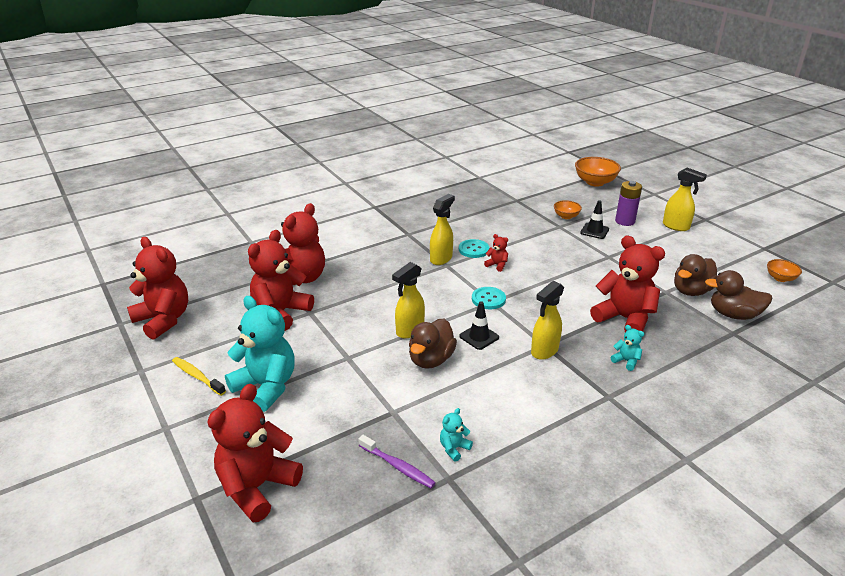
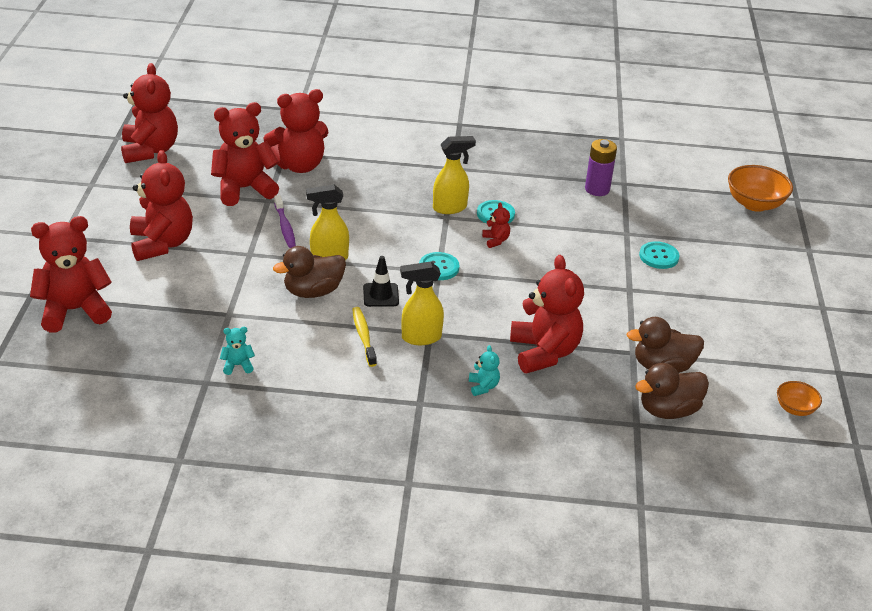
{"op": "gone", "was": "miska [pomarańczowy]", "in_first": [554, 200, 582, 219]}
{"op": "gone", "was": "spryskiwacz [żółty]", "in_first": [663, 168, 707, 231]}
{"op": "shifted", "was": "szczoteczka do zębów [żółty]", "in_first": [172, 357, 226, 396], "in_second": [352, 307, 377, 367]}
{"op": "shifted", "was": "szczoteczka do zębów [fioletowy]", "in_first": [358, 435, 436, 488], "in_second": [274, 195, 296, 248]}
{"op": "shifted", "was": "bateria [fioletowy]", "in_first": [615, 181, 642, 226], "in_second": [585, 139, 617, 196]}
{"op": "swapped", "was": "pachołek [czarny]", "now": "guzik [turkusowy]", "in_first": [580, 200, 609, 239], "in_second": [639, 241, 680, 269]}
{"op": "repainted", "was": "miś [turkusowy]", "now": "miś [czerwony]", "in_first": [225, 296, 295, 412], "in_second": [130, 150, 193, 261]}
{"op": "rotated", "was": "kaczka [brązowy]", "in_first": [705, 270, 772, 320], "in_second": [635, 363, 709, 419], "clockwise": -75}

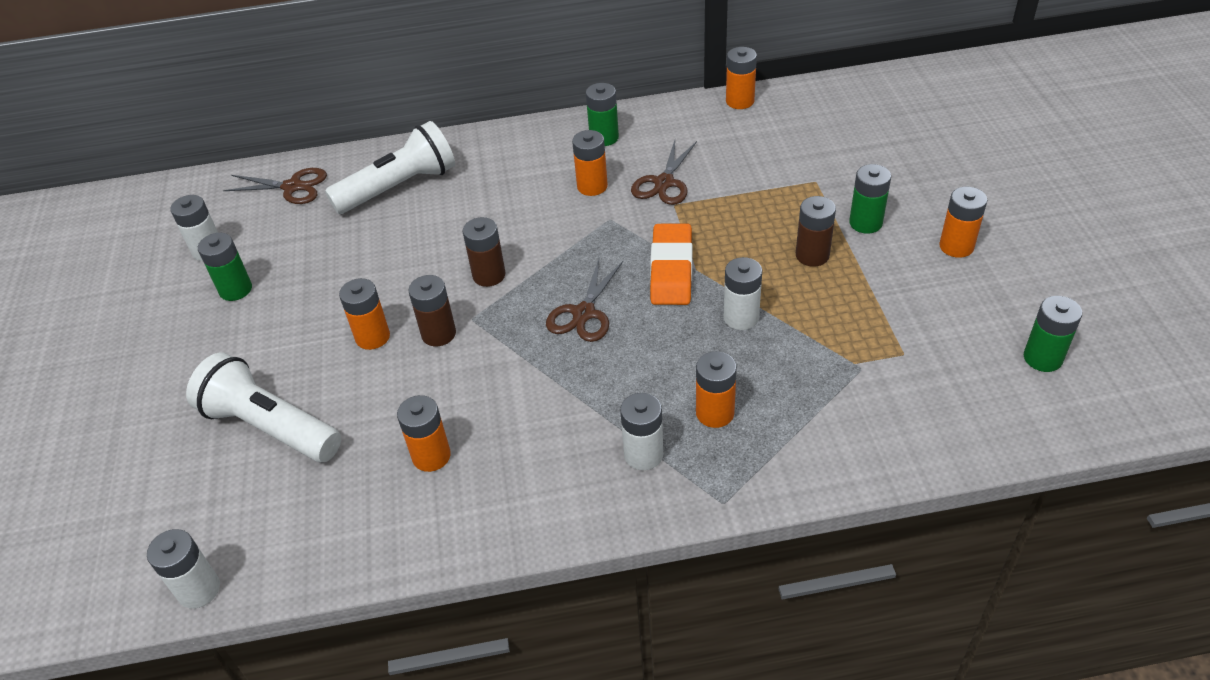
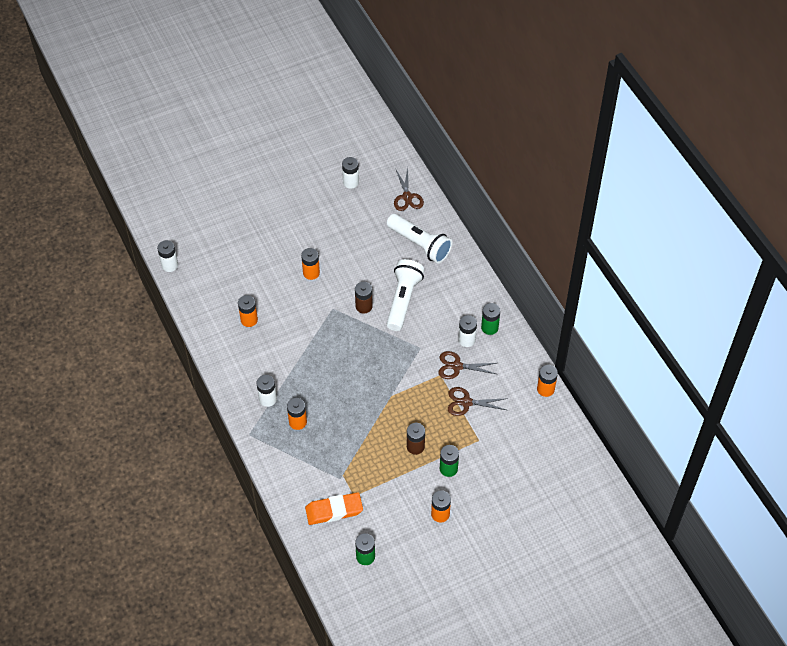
{"op": "gone", "was": "bateria [zielony]", "in_first": [198, 233, 252, 301]}
{"op": "gone", "was": "bateria [brązowy]", "in_first": [408, 275, 456, 346]}
{"op": "gone", "was": "bateria [pomarańczowy]", "in_first": [572, 130, 608, 196]}
{"op": "shifted", "was": "latarka [biały]", "in_first": [186, 353, 341, 462], "in_second": [387, 259, 425, 331]}
{"op": "shifted", "was": "nożyczki [brązowy]", "in_first": [546, 259, 623, 342], "in_second": [448, 387, 508, 416]}
{"op": "shifted", "was": "gumka do mazania [pomarańczowy]", "in_first": [650, 224, 693, 305], "in_second": [305, 492, 363, 525]}
{"op": "shifted", "was": "bateria [biały]", "in_first": [724, 257, 762, 330], "in_second": [458, 315, 477, 347]}

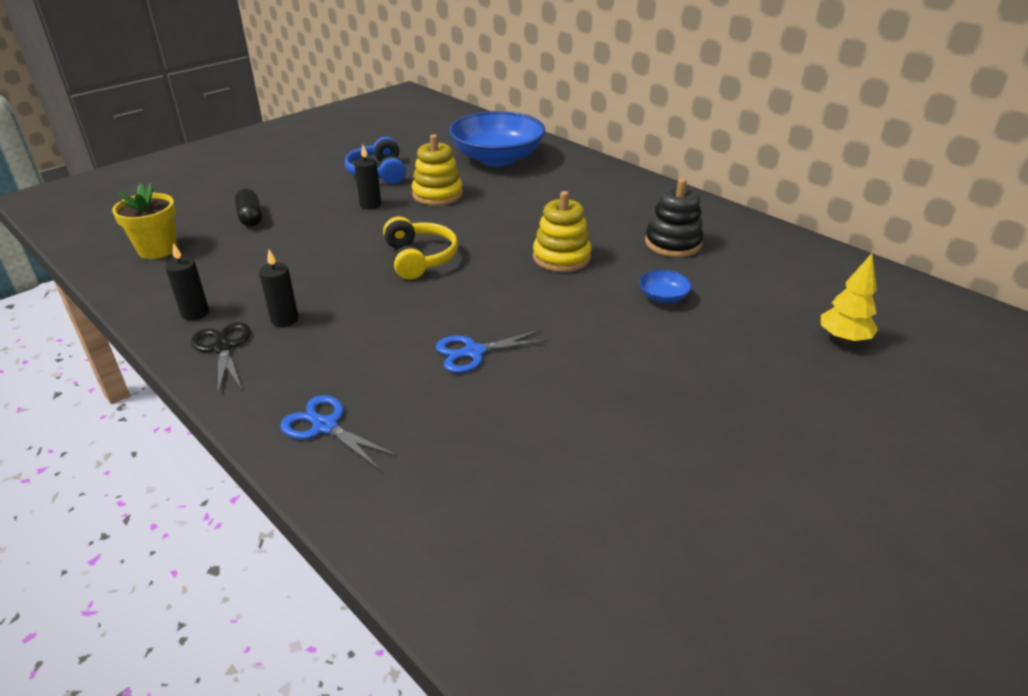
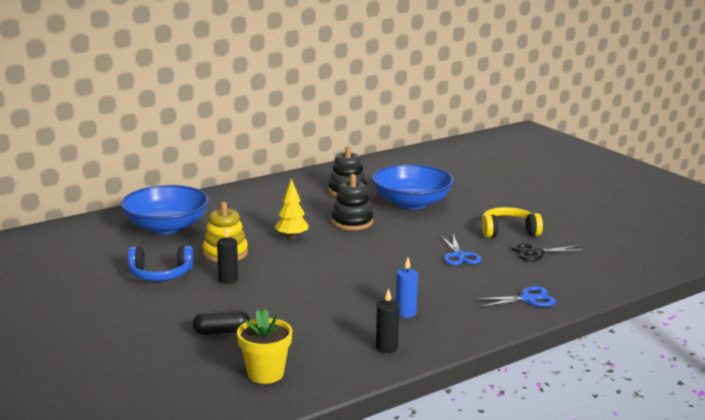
{"op": "shifted", "was": "nożyczki [czarny]", "in_first": [191, 322, 251, 394], "in_second": [512, 244, 586, 261]}
{"op": "shifted", "was": "słuchawki [żółty]", "in_first": [383, 217, 458, 279], "in_second": [482, 207, 543, 238]}
{"op": "shifted", "was": "drzewko [żółty]", "in_first": [821, 253, 878, 344], "in_second": [275, 178, 308, 239]}
{"op": "repainted", "was": "świeca [czarny]", "now": "świeca [niebieski]", "in_first": [259, 250, 298, 327], "in_second": [396, 258, 418, 318]}
{"op": "repainted", "was": "zabawka nakładanka [żółty]", "now": "zabawka nakładanka [czarny]", "in_first": [533, 191, 592, 272], "in_second": [332, 174, 373, 230]}
{"op": "rotated", "was": "nożyczki [niebieski]", "in_first": [280, 395, 397, 469], "in_second": [474, 286, 556, 307], "clockwise": -150}
{"op": "scaled", "was": "miska [niebieski]", "in_first": [639, 270, 692, 303], "in_second": [372, 164, 454, 209], "ratio": 2.5}

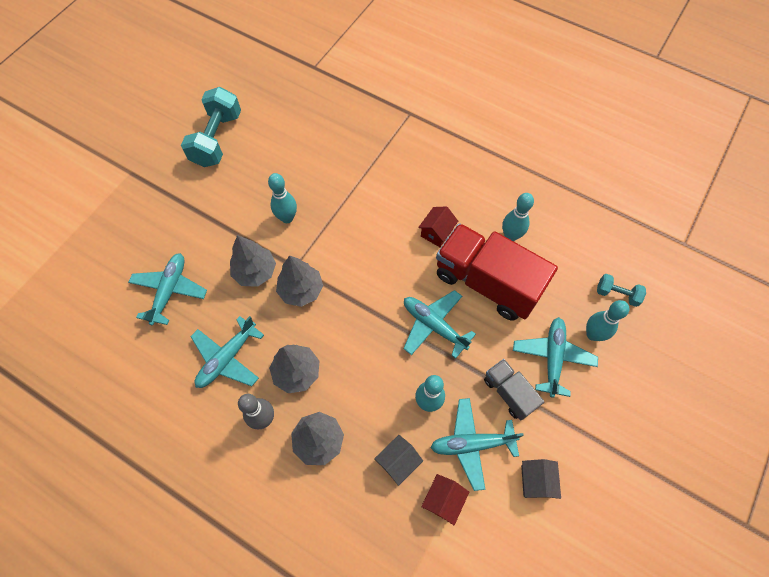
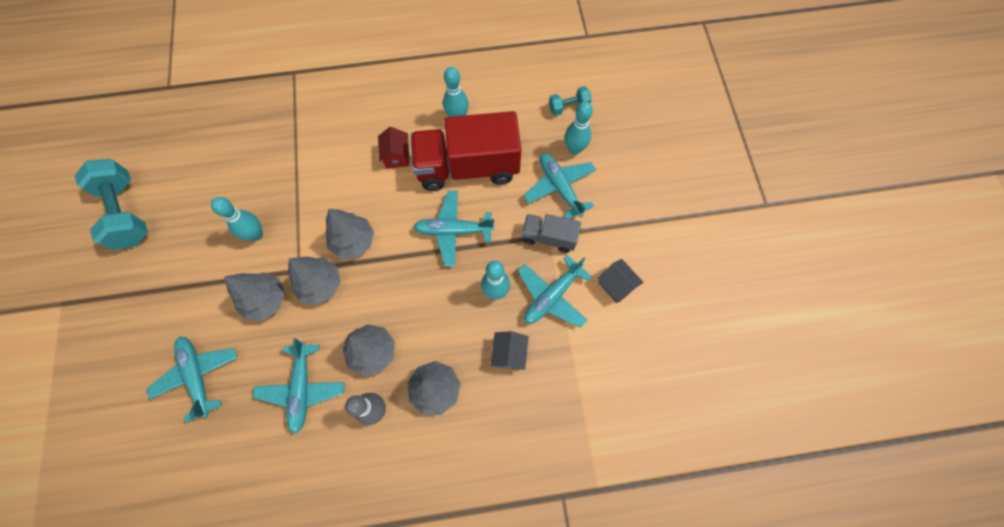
{"op": "gone", "was": "domek [czerwony]", "in_first": [421, 474, 469, 525]}
{"op": "new", "now": "drzewko [szary]", "in_second": [325, 209, 374, 258]}

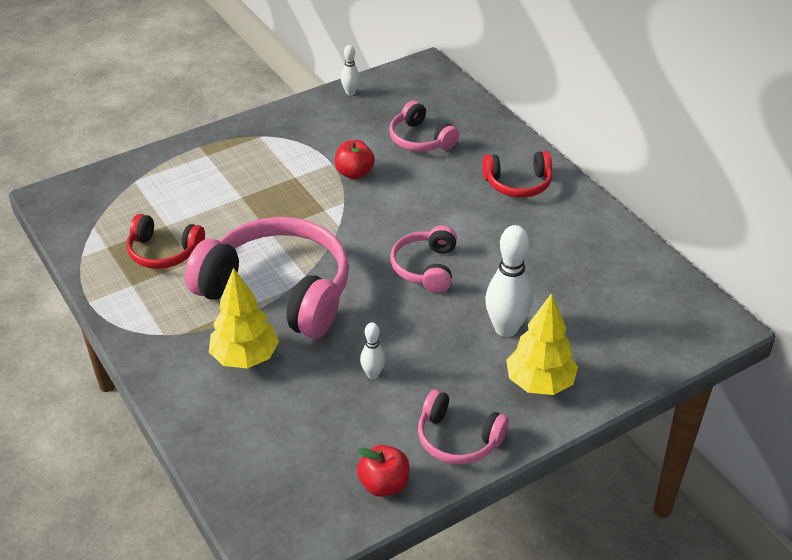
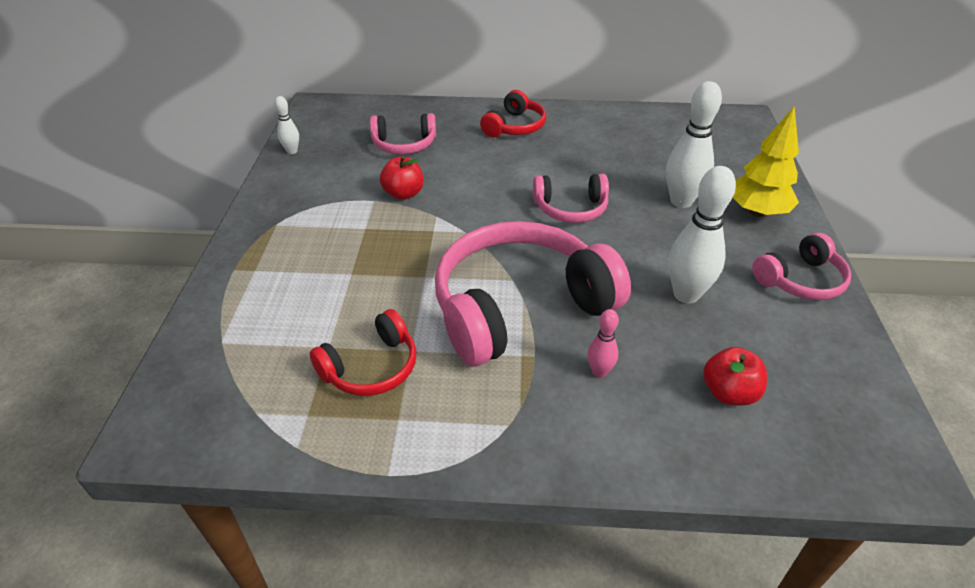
{"op": "shifted", "was": "jabłko [czerwony]", "in_first": [357, 445, 409, 497], "in_second": [703, 347, 767, 406]}
{"op": "swapped", "was": "drzewko [żółty]", "now": "kręgiel [różowy]", "in_first": [209, 268, 279, 369], "in_second": [587, 309, 619, 378]}
{"op": "rotated", "was": "słuchawki [różowy]", "in_first": [391, 225, 457, 293], "in_second": [533, 174, 609, 223], "clockwise": -45}
{"op": "scaled", "was": "kręgiel [biały]", "in_first": [360, 323, 385, 379], "in_second": [668, 166, 736, 304], "ratio": 1.94}

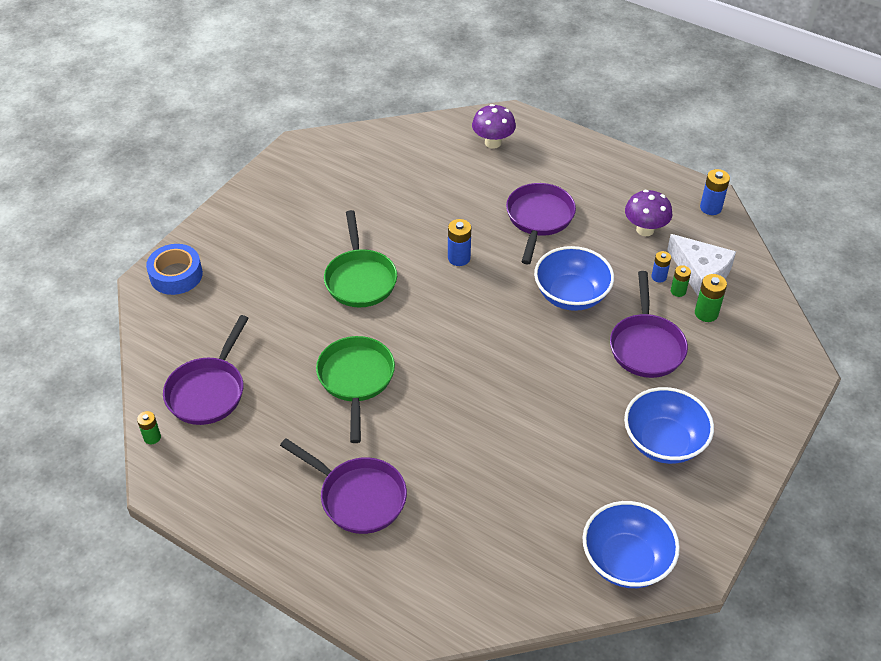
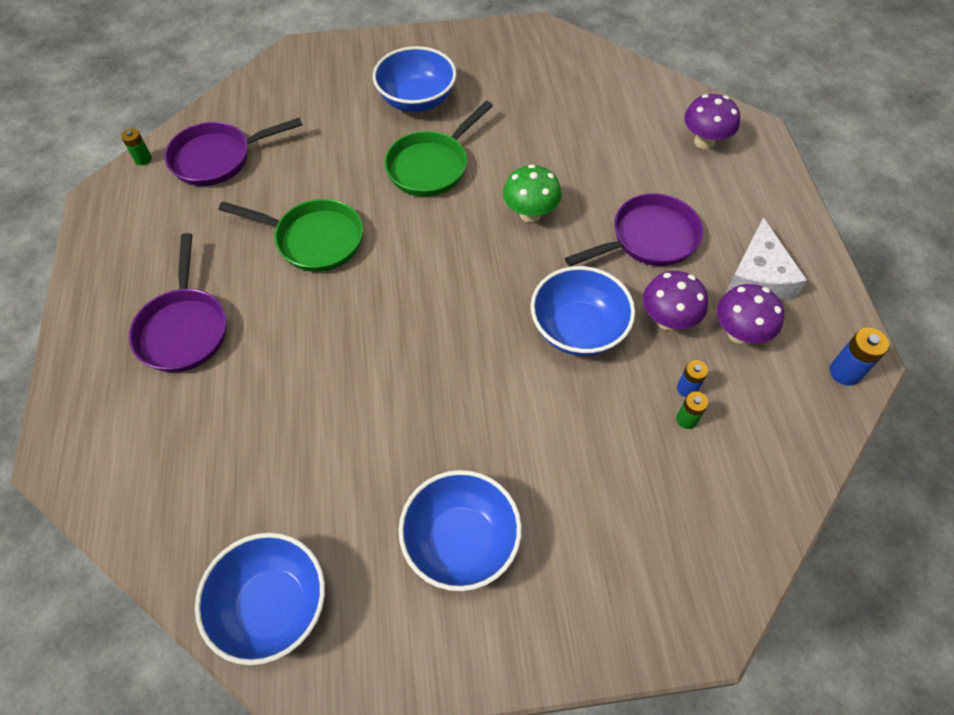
{"op": "gone", "was": "taśma klejąca [niebieski]", "in_first": [146, 244, 203, 295]}
{"op": "gone", "was": "patelnia [fioletowy]", "in_first": [610, 271, 688, 378]}
{"op": "gone", "was": "bateria [zielony]", "in_first": [695, 274, 727, 322]}
{"op": "new", "now": "miska [niebieski]", "in_second": [373, 46, 457, 112]}
{"op": "new", "now": "grzyb [fioletowy]", "in_second": [643, 271, 708, 330]}
{"op": "shifted", "was": "ser [biały]", "in_first": [667, 234, 736, 295], "in_second": [726, 217, 807, 301]}
{"op": "swapped", "was": "bateria [niebieski]", "now": "grzyb [zielony]", "in_first": [448, 219, 471, 266], "in_second": [503, 164, 562, 223]}
{"op": "rotated", "was": "patelnia [zielony]", "in_first": [316, 336, 395, 443], "in_second": [218, 199, 363, 272], "clockwise": 60}

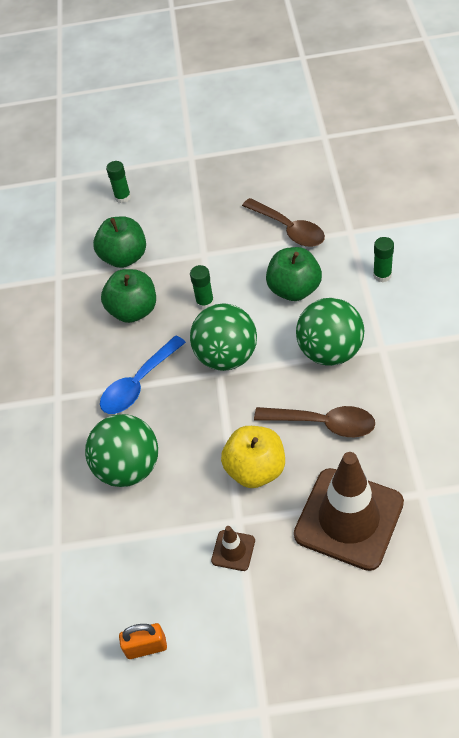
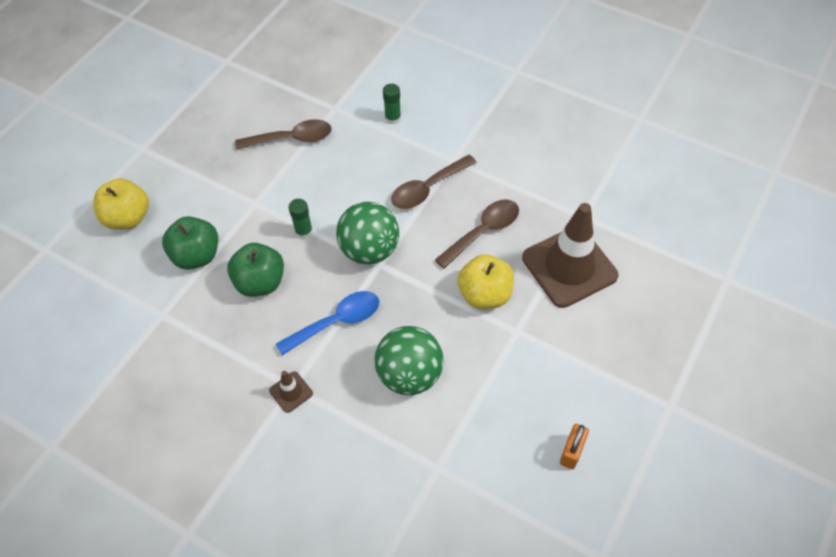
{"op": "gone", "was": "jabłko [zielony]", "in_first": [266, 247, 322, 301]}
{"op": "shifted", "was": "pachołek [brązowy]", "in_first": [211, 526, 255, 571], "in_second": [269, 371, 313, 413]}
{"op": "swapped", "was": "klej w sztyfcie [zielony]", "now": "jabłko [żółty]", "in_first": [106, 161, 131, 203], "in_second": [94, 178, 149, 230]}
{"op": "swapped", "was": "piłka [zielony]", "now": "łyżka [brązowy]", "in_first": [296, 298, 364, 366], "in_second": [391, 155, 477, 209]}
{"op": "rotated", "was": "łyżka [niebieski]", "in_first": [100, 335, 186, 414], "in_second": [276, 291, 379, 355], "clockwise": -105}

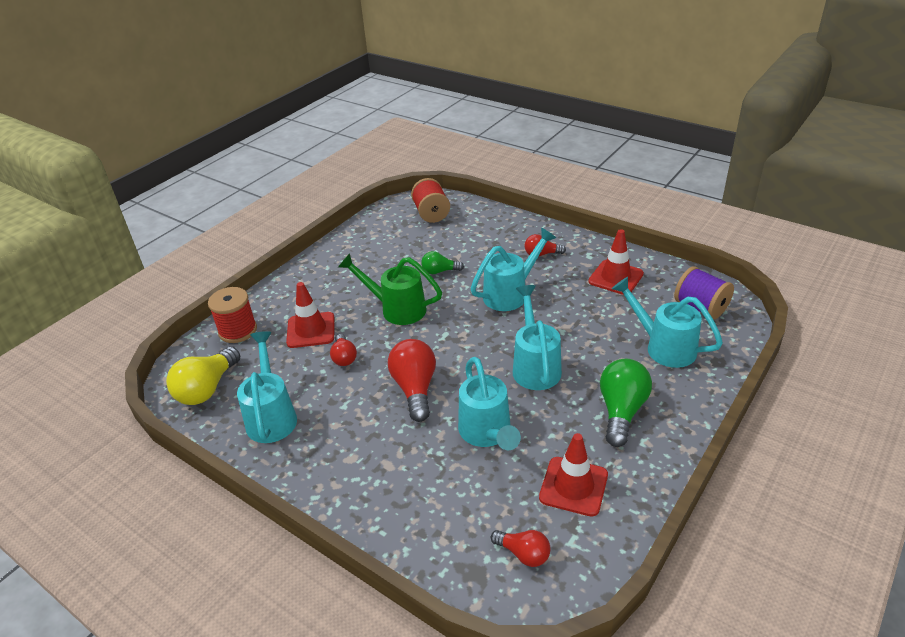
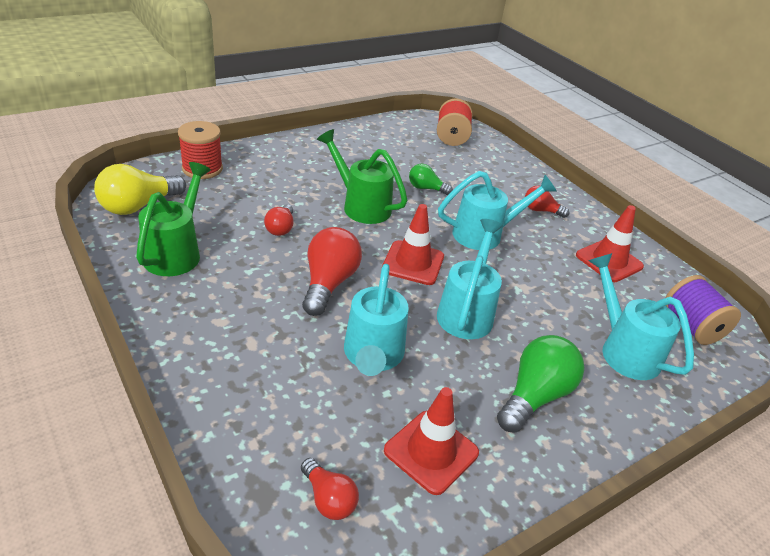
{"op": "shifted", "was": "pachołek [czerwony]", "in_first": [286, 282, 335, 348], "in_second": [382, 204, 444, 285]}
{"op": "repainted", "was": "konewka [turkusowy]", "now": "konewka [zielony]", "in_first": [237, 331, 297, 443], "in_second": [136, 162, 211, 276]}

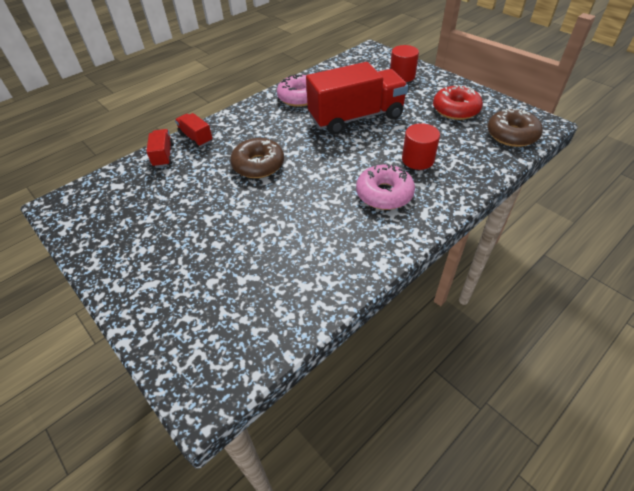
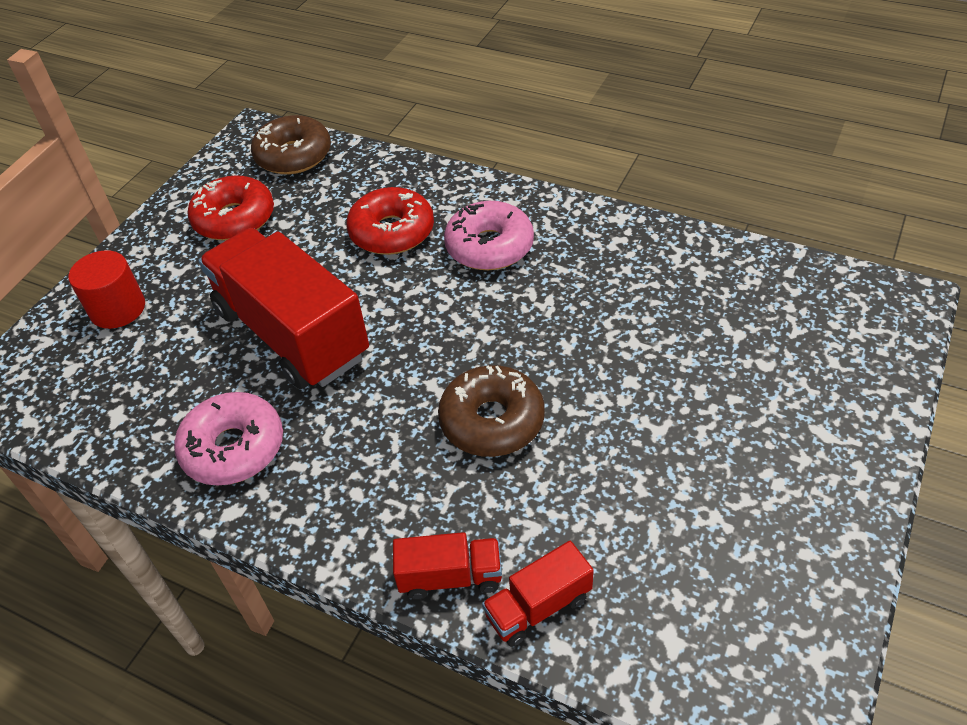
{"op": "swapped", "was": "walec [czerwony]", "now": "donut [czerwony]", "in_first": [402, 123, 440, 170], "in_second": [346, 187, 434, 255]}
{"op": "rotated", "was": "ciężarówka [czerwony]", "in_first": [175, 113, 213, 148], "in_second": [393, 532, 502, 599], "clockwise": -120}

